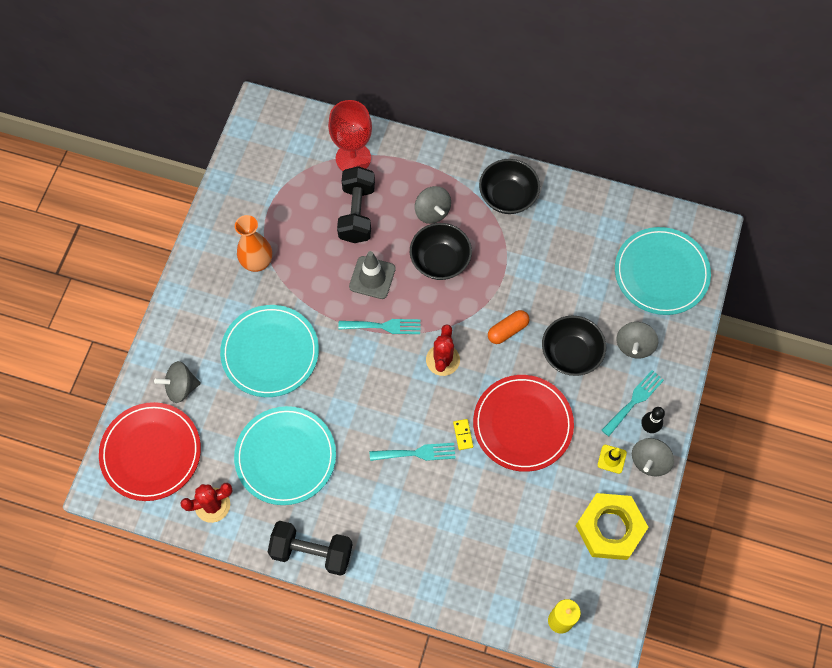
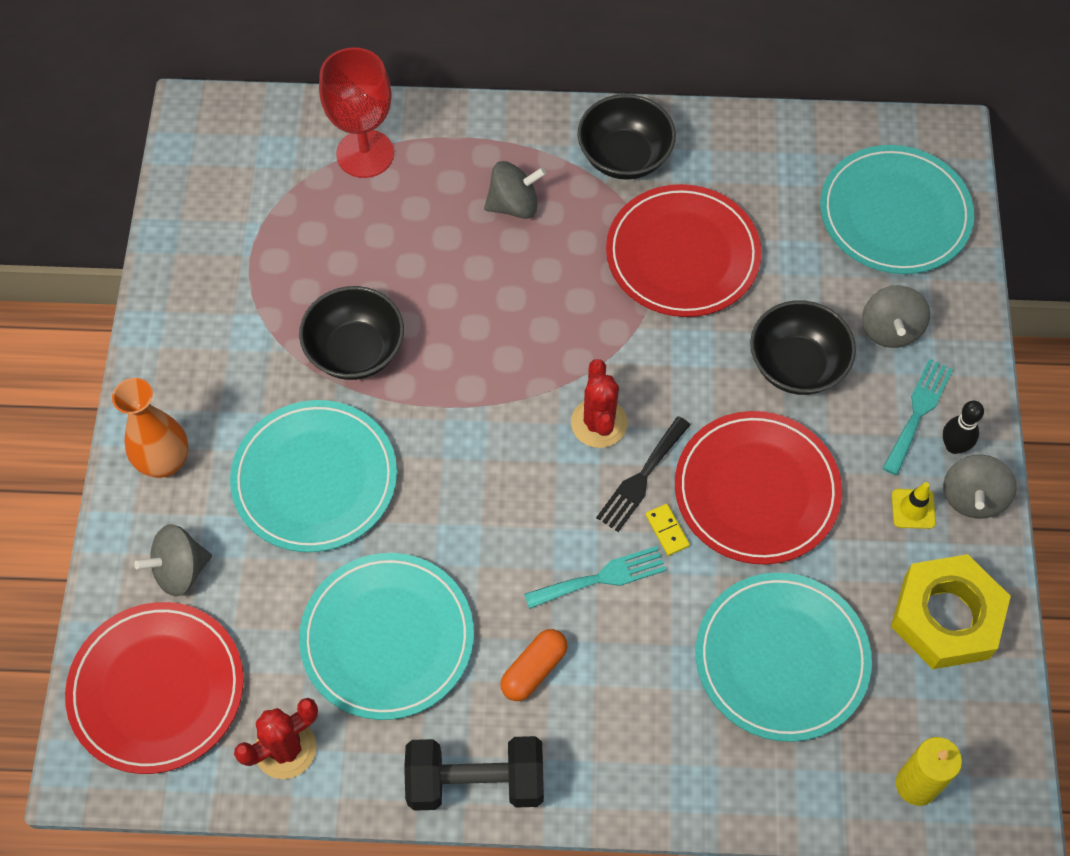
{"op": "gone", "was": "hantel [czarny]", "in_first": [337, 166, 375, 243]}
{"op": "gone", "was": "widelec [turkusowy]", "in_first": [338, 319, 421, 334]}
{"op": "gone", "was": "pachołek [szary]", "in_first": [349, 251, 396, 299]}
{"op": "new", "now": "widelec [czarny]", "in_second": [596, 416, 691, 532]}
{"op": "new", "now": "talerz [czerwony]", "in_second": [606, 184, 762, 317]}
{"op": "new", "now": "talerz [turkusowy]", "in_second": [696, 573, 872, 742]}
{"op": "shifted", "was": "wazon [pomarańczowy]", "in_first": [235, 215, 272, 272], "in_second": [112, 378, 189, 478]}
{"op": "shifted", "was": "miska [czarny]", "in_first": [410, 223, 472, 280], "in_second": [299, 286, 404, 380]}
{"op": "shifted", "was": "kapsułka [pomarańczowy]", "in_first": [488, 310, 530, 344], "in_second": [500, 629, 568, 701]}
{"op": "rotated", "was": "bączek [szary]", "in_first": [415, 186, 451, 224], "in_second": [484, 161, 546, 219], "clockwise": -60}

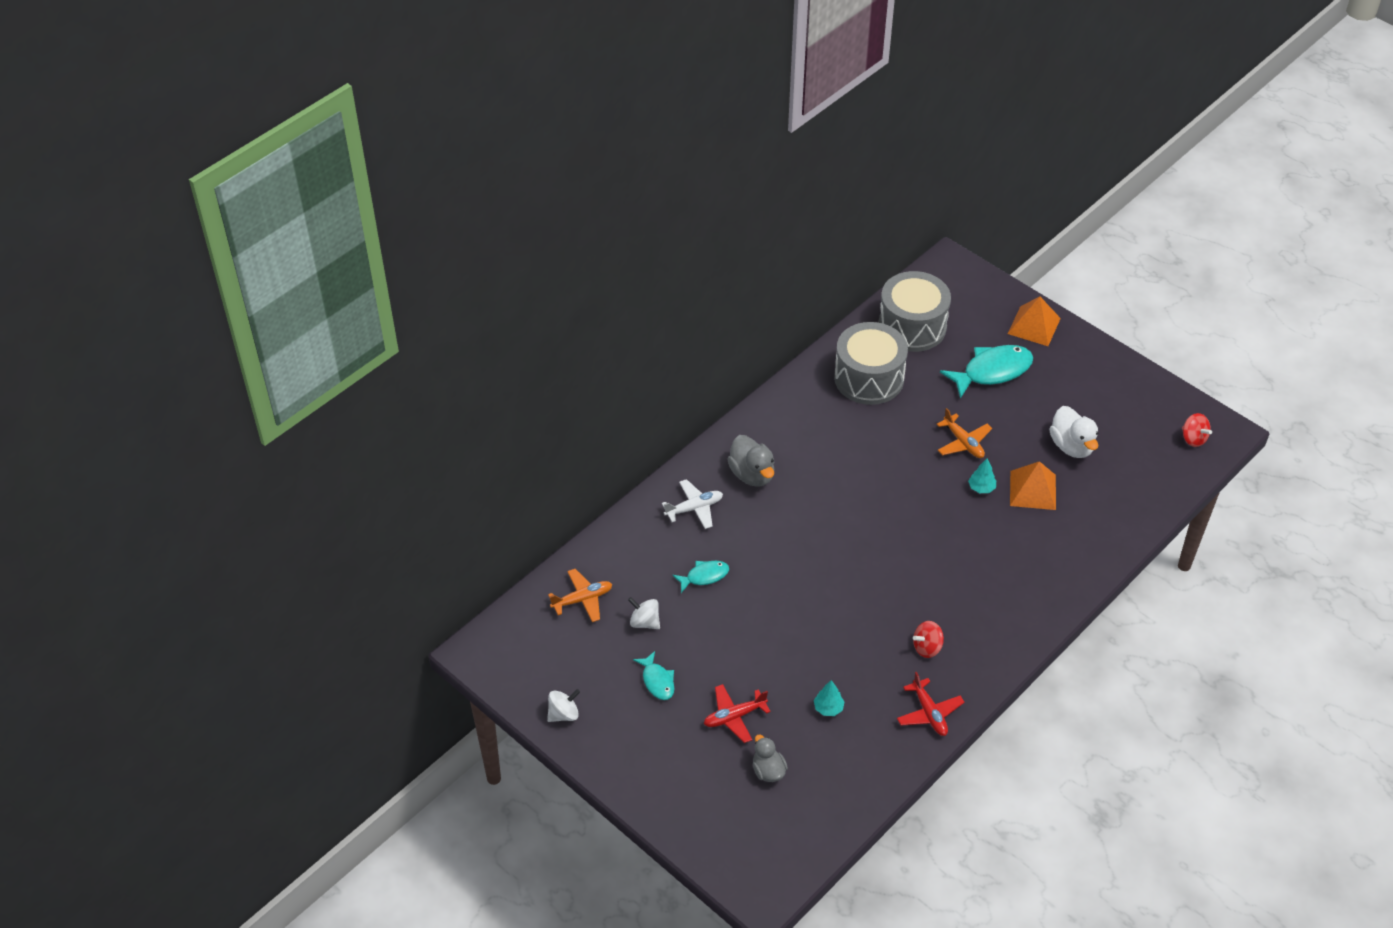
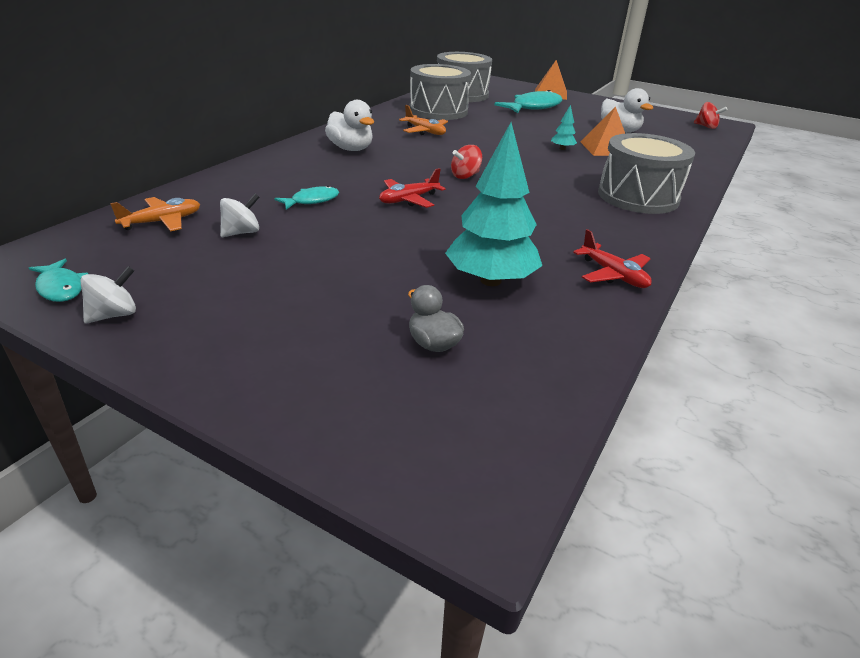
{"op": "gone", "was": "samolot [biały]", "in_first": [662, 479, 723, 529]}
{"op": "new", "now": "bęben [szary]", "in_second": [598, 133, 695, 214]}
{"op": "shifted", "was": "ryba [turkusowy]", "in_first": [633, 651, 674, 700], "in_second": [29, 259, 88, 302]}
{"op": "shifted", "was": "samolot [czerwony]", "in_first": [704, 684, 771, 743], "in_second": [379, 168, 446, 208]}
{"op": "shifted", "was": "bączek [czerwony]", "in_first": [913, 621, 944, 658], "in_second": [451, 145, 482, 179]}
{"op": "shifted", "was": "samolot [pomarańczowy]", "in_first": [936, 408, 992, 458], "in_second": [399, 105, 448, 135]}
{"op": "repainted", "was": "kaczka [szary]", "now": "kaczka [biały]", "in_first": [727, 435, 774, 487], "in_second": [325, 100, 374, 151]}
{"op": "rotated", "was": "bączek [biały]", "in_first": [628, 597, 660, 629], "in_second": [220, 194, 260, 237], "clockwise": 120}
{"op": "scaled", "was": "drzewko [turkusowy]", "in_first": [814, 680, 845, 716], "in_second": [445, 122, 542, 286], "ratio": 2.32}

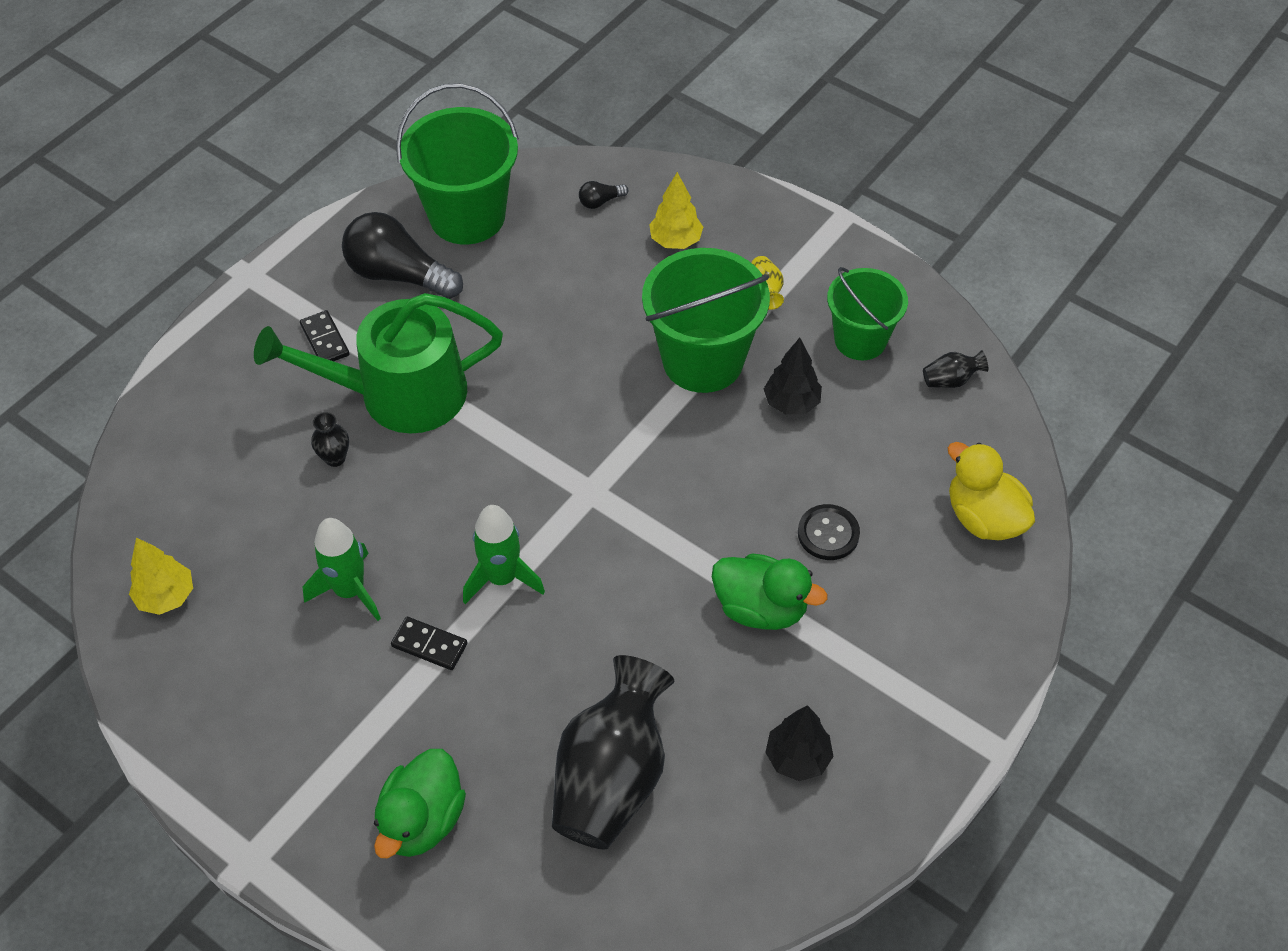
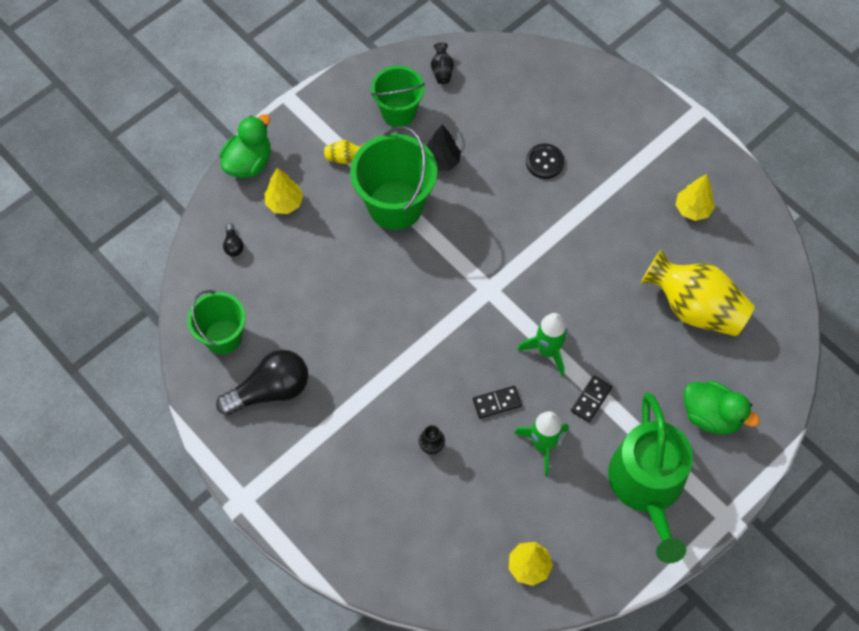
{"op": "gone", "was": "kaczka [żółty]", "in_first": [948, 442, 1035, 540]}
{"op": "shifted", "was": "konewka [zielony]", "in_first": [254, 293, 503, 434], "in_second": [608, 392, 693, 563]}
{"op": "shifted", "was": "kostka domina [czarny]", "in_first": [300, 310, 349, 361], "in_second": [473, 386, 522, 419]}
{"op": "shifted", "was": "kaczka [zielony]", "in_first": [712, 554, 827, 630], "in_second": [220, 114, 271, 178]}
{"op": "repainted", "was": "wazon [czarny]", "now": "wazon [żółty]", "in_first": [552, 655, 674, 849], "in_second": [641, 249, 755, 336]}
{"op": "repainted", "was": "drzewko [czarny]", "now": "drzewko [żółty]", "in_first": [765, 705, 834, 781], "in_second": [676, 174, 715, 221]}
{"op": "rotated", "was": "żarówka [czarny]", "in_first": [342, 212, 463, 299], "in_second": [216, 350, 308, 416], "clockwise": -150}
{"op": "scaled", "was": "wiadro [zielony]", "in_first": [396, 83, 519, 244], "in_second": [187, 290, 246, 354], "ratio": 0.65}

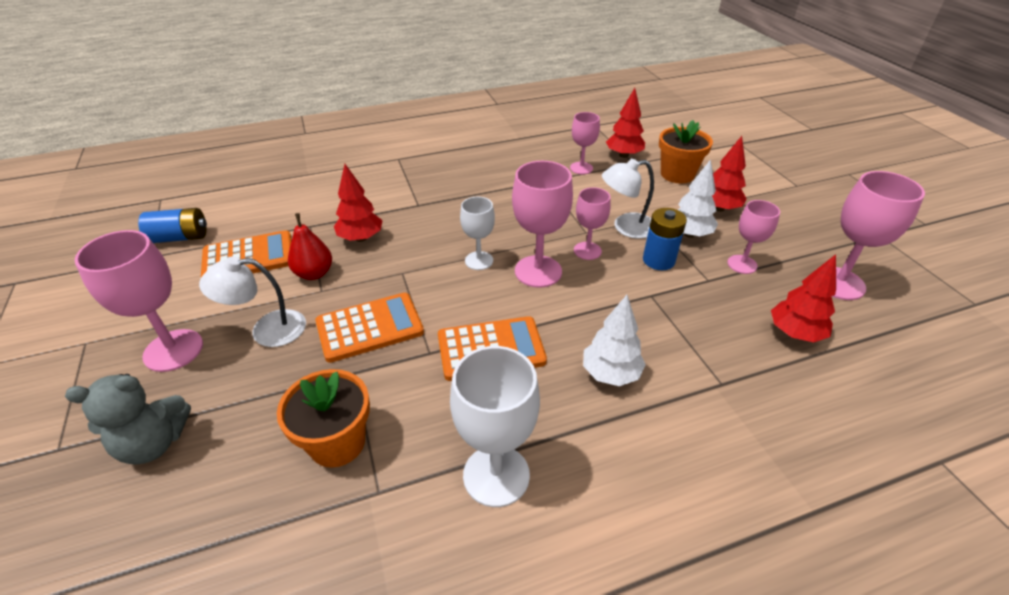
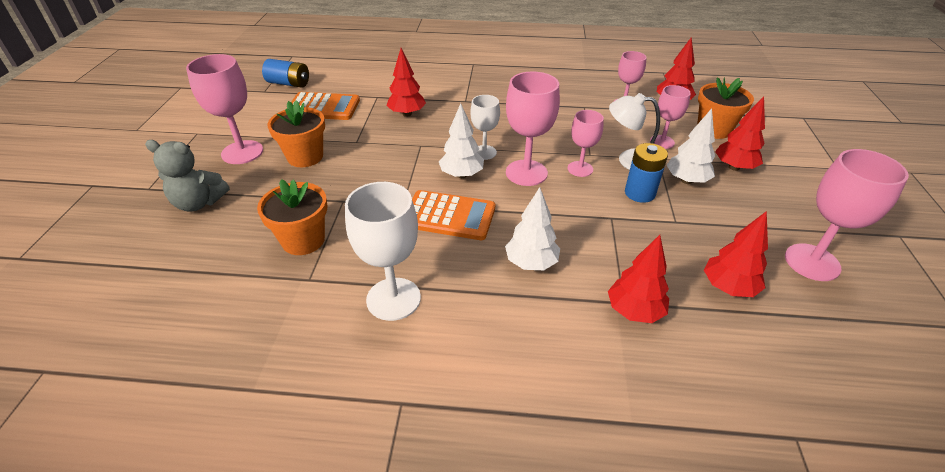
{"op": "gone", "was": "gruszka [czerwony]", "in_first": [288, 213, 332, 280]}
{"op": "gone", "was": "kalkulator [pomarańczowy]", "in_first": [315, 293, 424, 363]}
{"op": "new", "now": "drzewko [biały]", "in_second": [439, 103, 484, 178]}
{"op": "new", "now": "drzewko [czerwony]", "in_second": [608, 235, 669, 323]}
{"op": "shifted", "was": "kielich [różowy]", "in_first": [727, 200, 780, 274], "in_second": [650, 85, 691, 149]}
{"op": "swapped", "was": "lampka [biały]", "now": "doniczka [pomarańczowy]", "in_first": [199, 256, 306, 347], "in_second": [267, 100, 325, 167]}

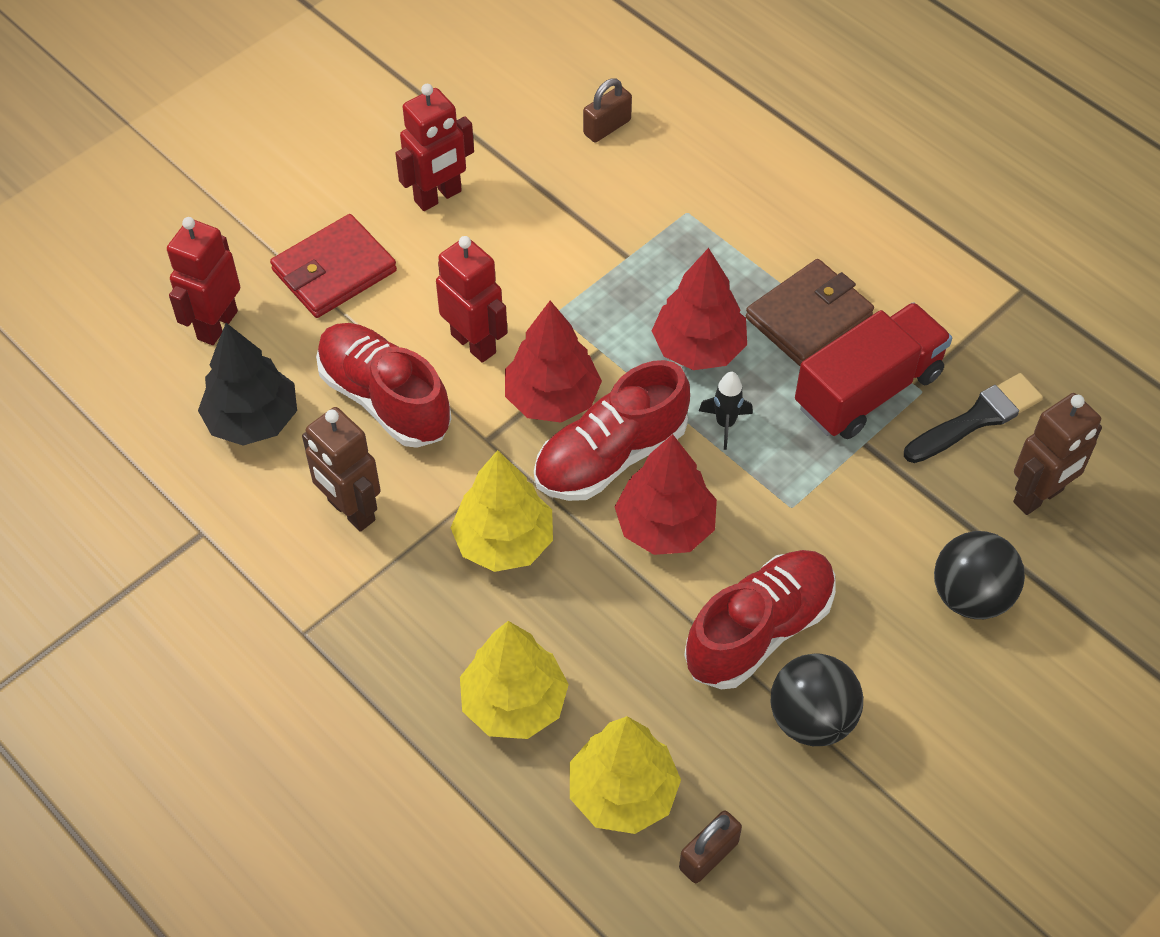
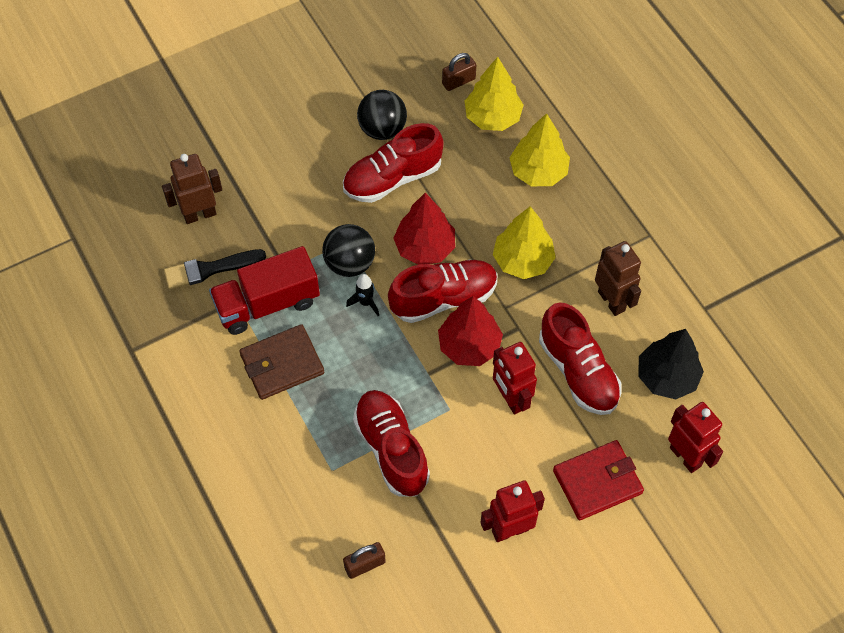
{"op": "gone", "was": "drzewko [czerwony]", "in_first": [652, 248, 747, 370]}
{"op": "new", "now": "but [czerwony]", "in_second": [353, 390, 430, 497]}
{"op": "shifted", "was": "piłka [czarny]", "in_first": [934, 531, 1025, 619], "in_second": [322, 224, 375, 277]}
{"op": "rotated", "was": "robot [czerwony]", "in_first": [167, 217, 240, 345], "in_second": [668, 402, 723, 473], "clockwise": -75}

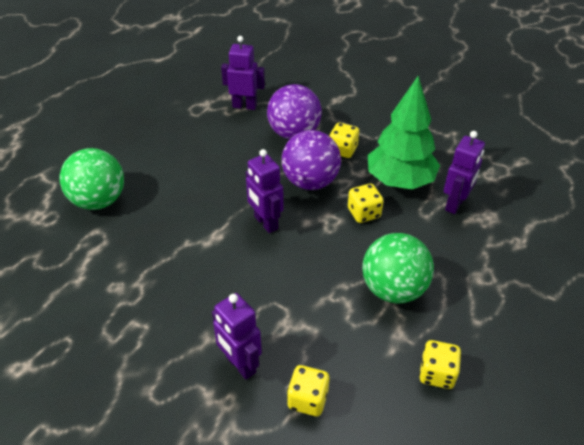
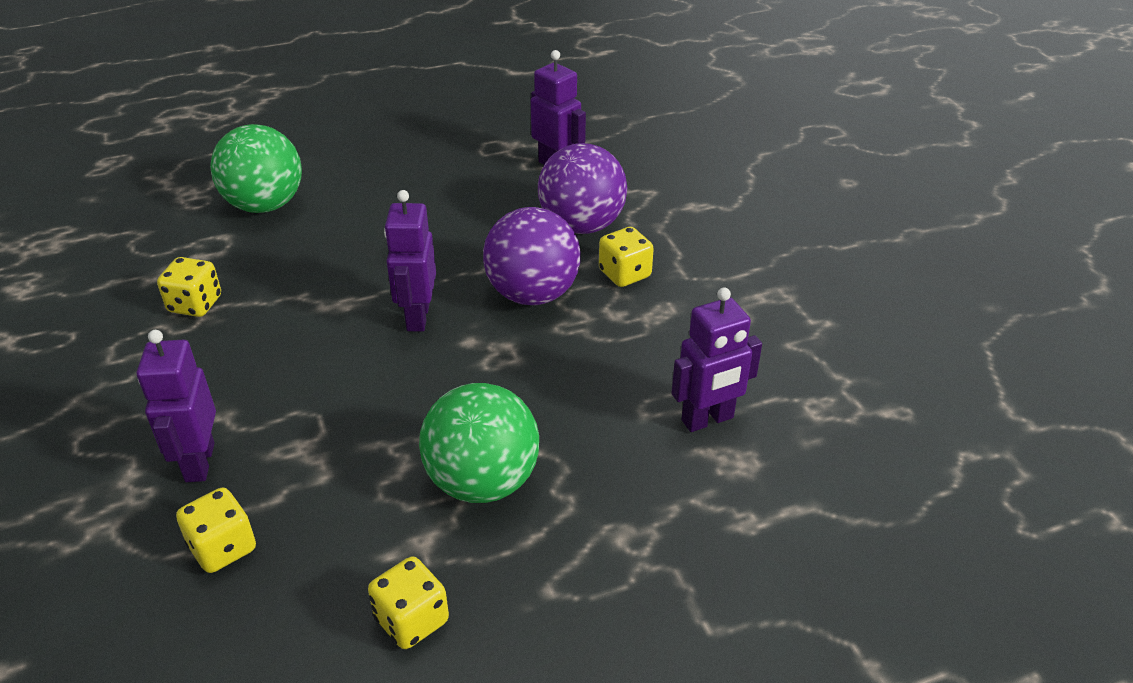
{"op": "gone", "was": "drzewko [zielony]", "in_first": [368, 76, 440, 190]}
{"op": "shifted", "was": "kostka do gry [żółty]", "in_first": [348, 184, 383, 223], "in_second": [157, 257, 221, 317]}

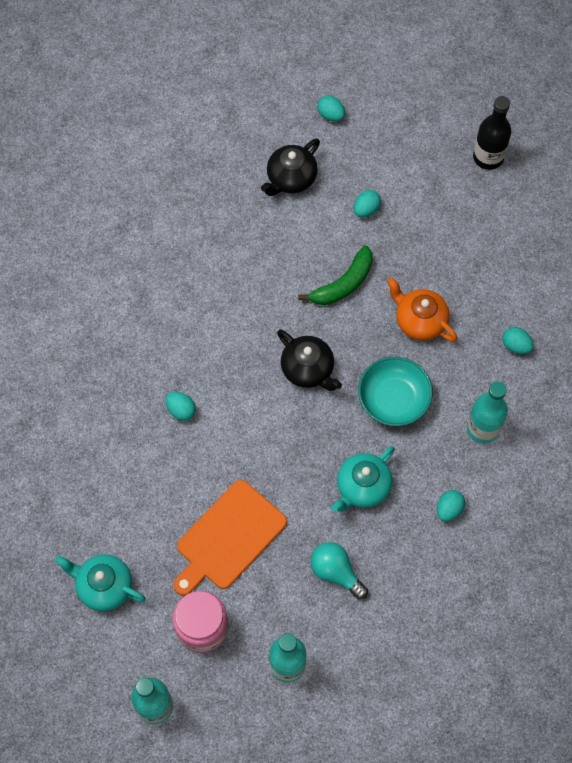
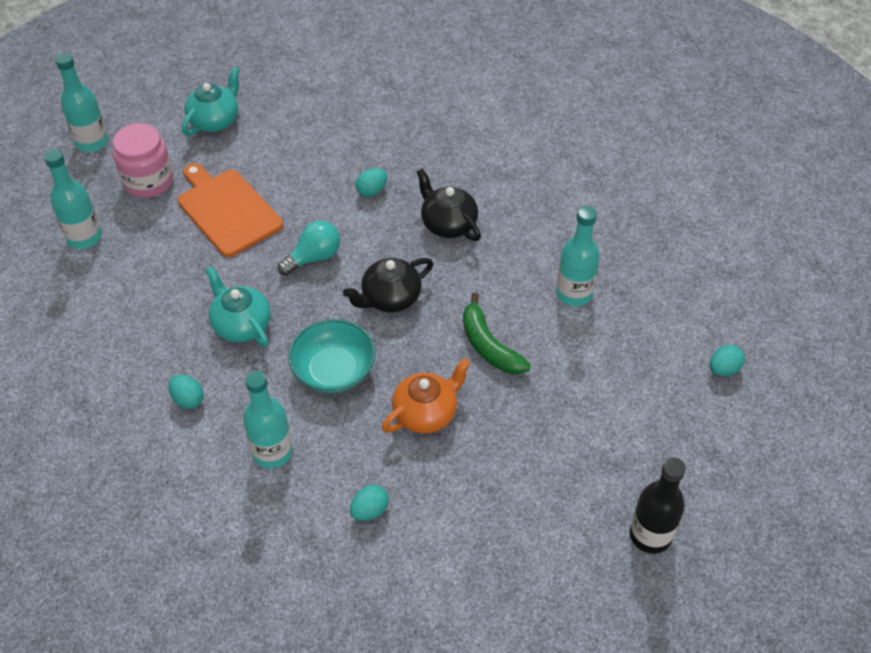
{"op": "gone", "was": "jajko [turkusowy]", "in_first": [354, 190, 381, 217]}
{"op": "new", "now": "butelka [turkusowy]", "in_second": [556, 206, 600, 306]}
{"op": "shifted", "was": "imbryk [czarny]", "in_first": [261, 138, 320, 196], "in_second": [417, 169, 481, 241]}
{"op": "shifted", "was": "żarówka [turkusowy]", "in_first": [310, 542, 368, 599], "in_second": [278, 220, 340, 276]}

